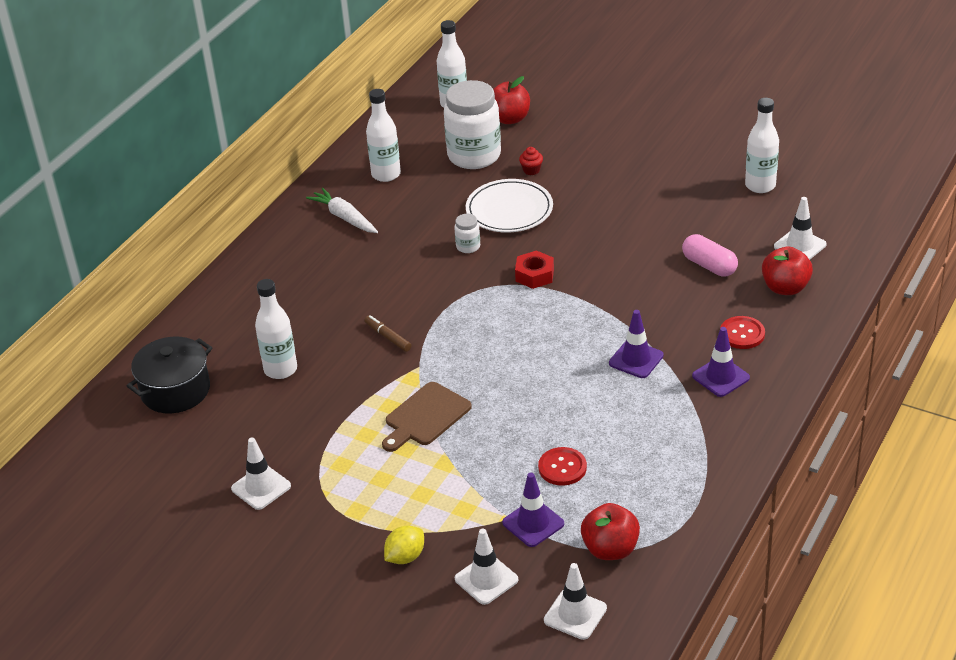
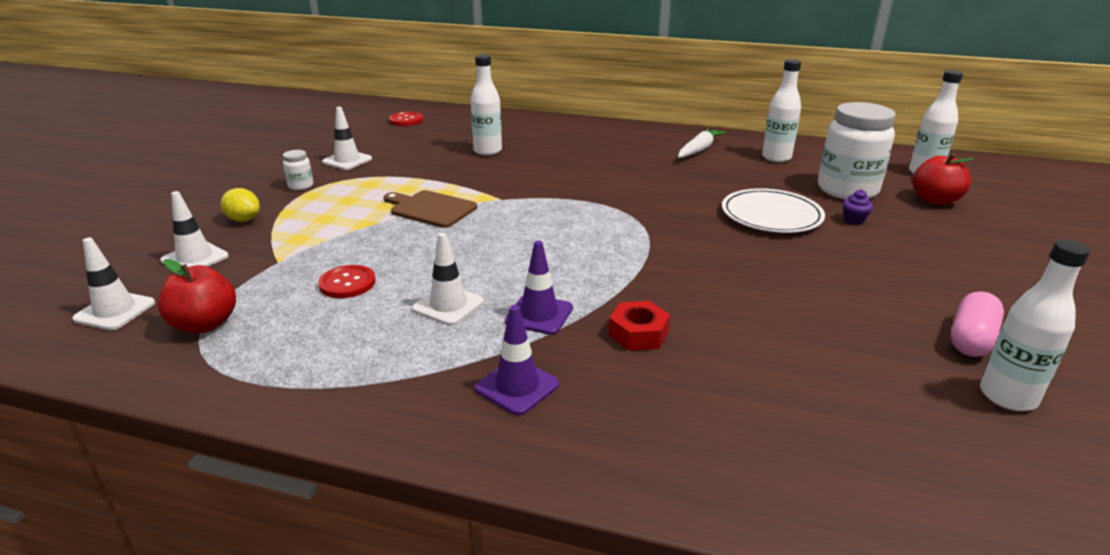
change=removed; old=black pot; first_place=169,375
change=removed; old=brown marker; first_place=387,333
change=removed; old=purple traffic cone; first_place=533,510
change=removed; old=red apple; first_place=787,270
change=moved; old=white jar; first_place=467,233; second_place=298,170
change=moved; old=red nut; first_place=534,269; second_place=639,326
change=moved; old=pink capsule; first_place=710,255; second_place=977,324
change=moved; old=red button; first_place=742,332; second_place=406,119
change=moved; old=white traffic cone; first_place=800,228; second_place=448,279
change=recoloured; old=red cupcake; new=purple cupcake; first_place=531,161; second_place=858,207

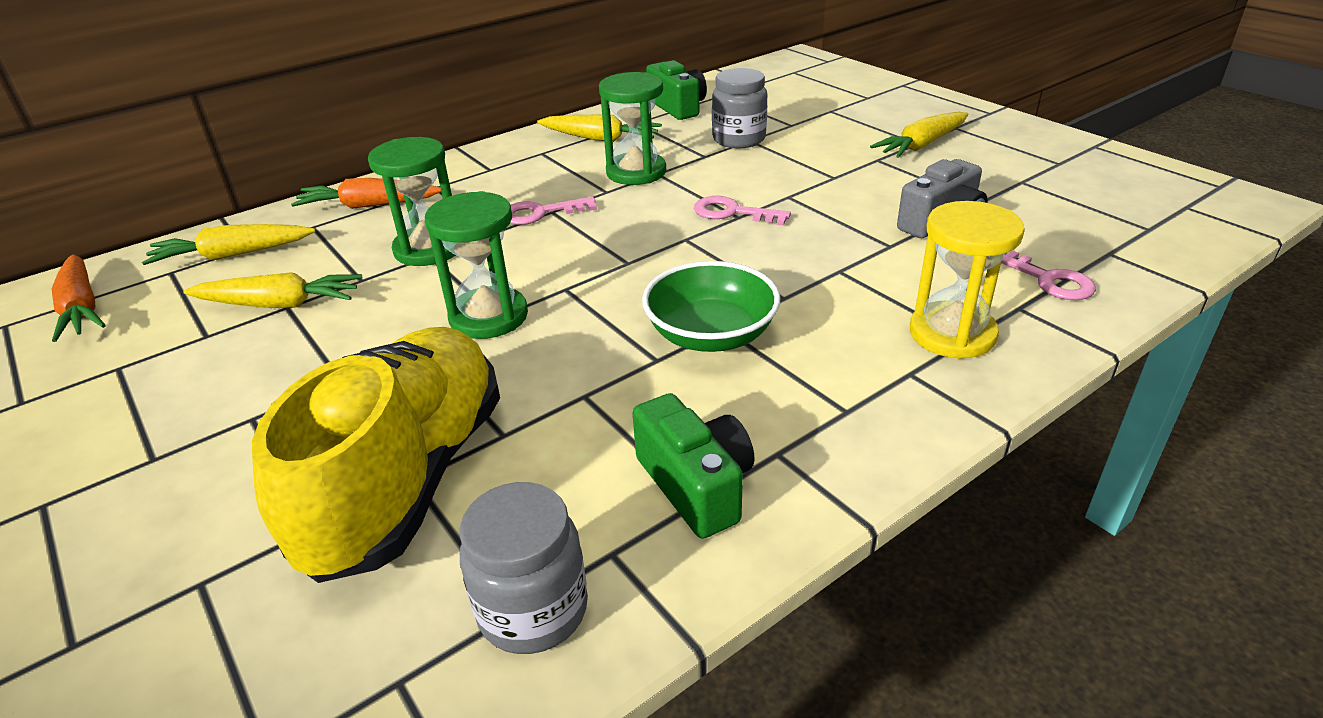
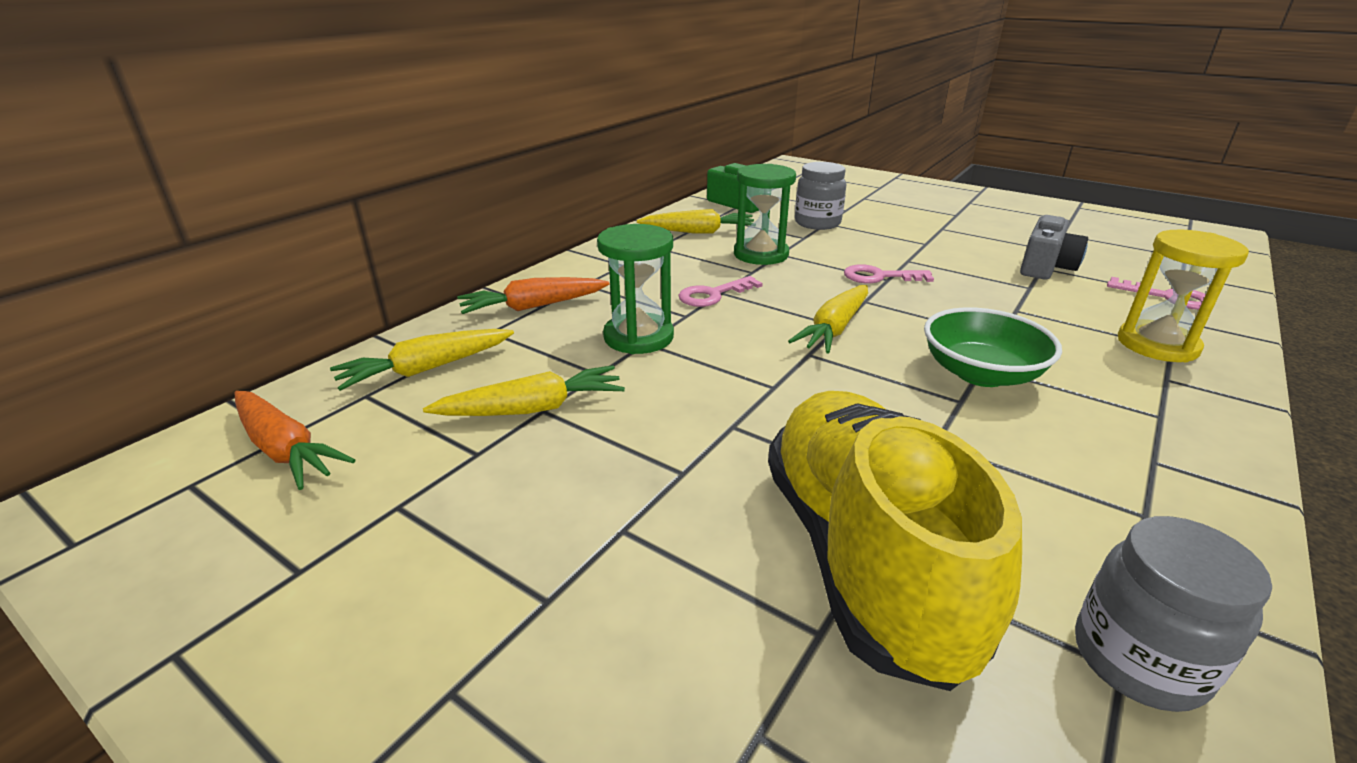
change=removed; old=green hourglass; first_place=476,265
change=removed; old=green camera; first_place=694,466
change=moved; old=yellow carrot; first_place=919,135; second_place=828,319

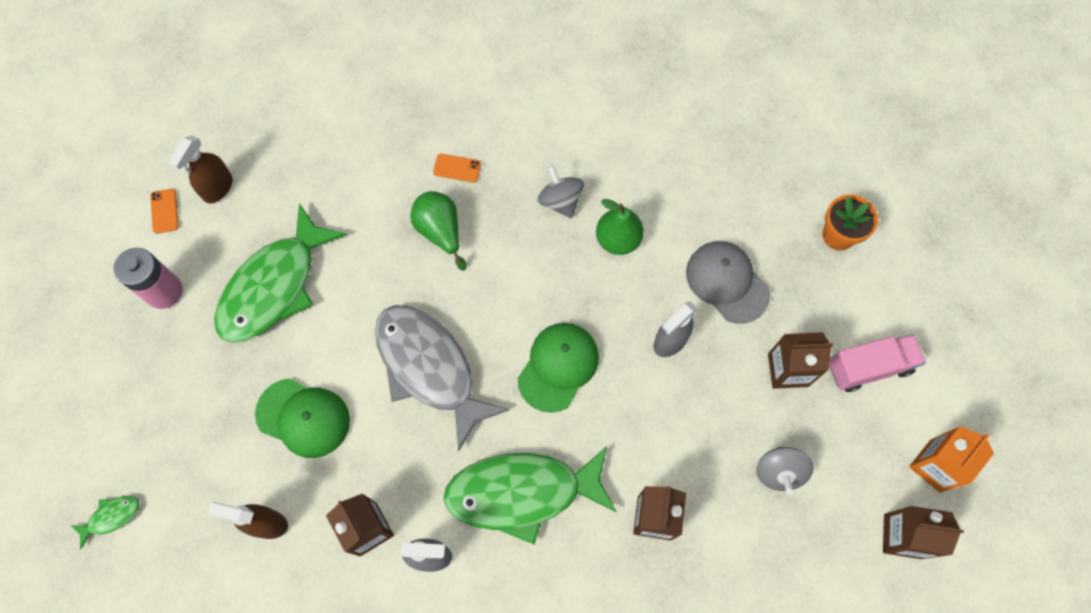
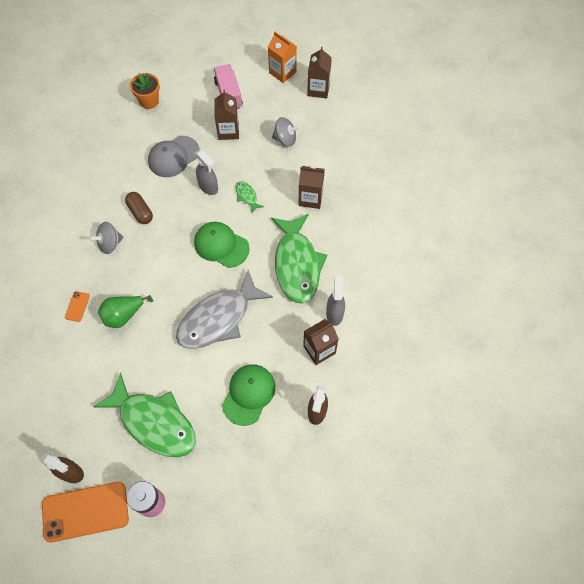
change=moved; old=green fish; first_place=104,522; second_place=250,197
change=replaced; old=green pear; new=brown capsule; first_place=620,227; second_place=139,208
change=resized; old=orange phone; first_place=164,211; second_place=85,512; factor=2.36

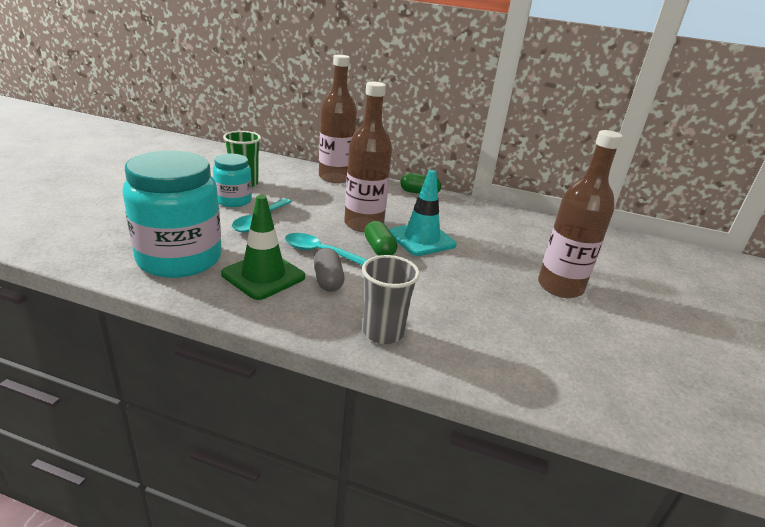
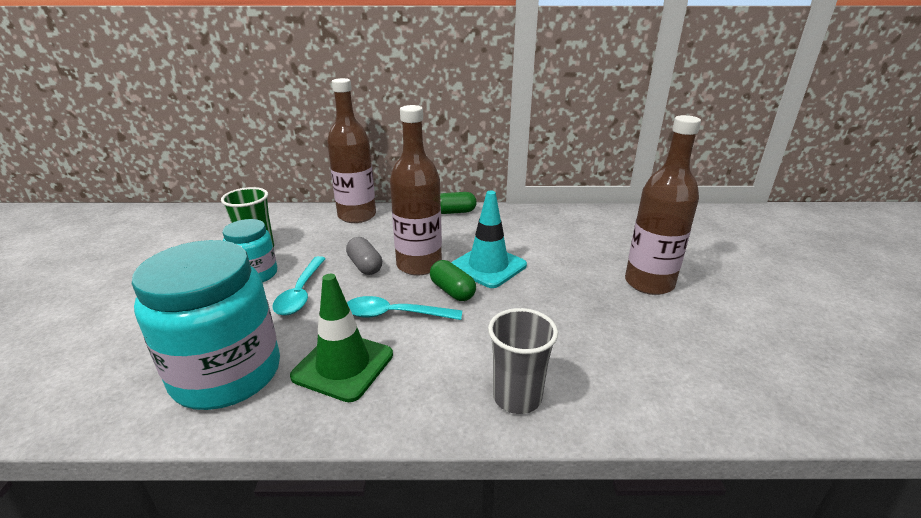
change=moved; old=grey capsule; first_place=329,270; second_place=364,256

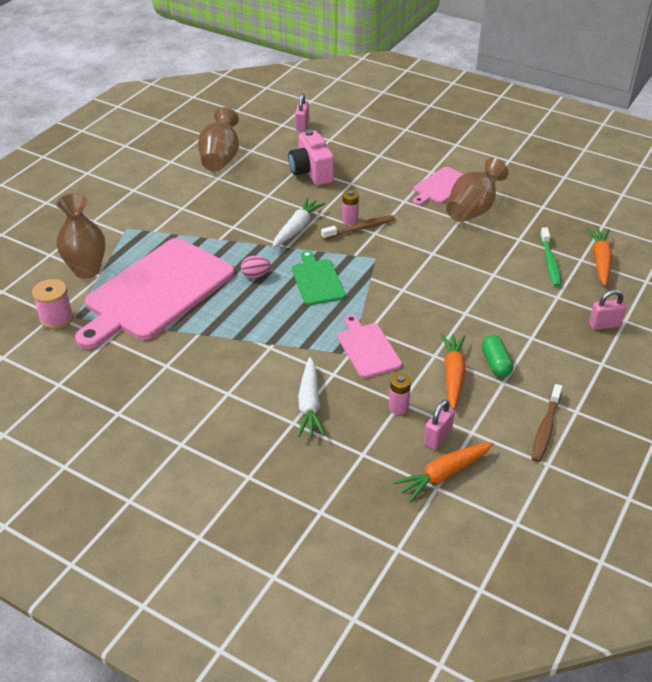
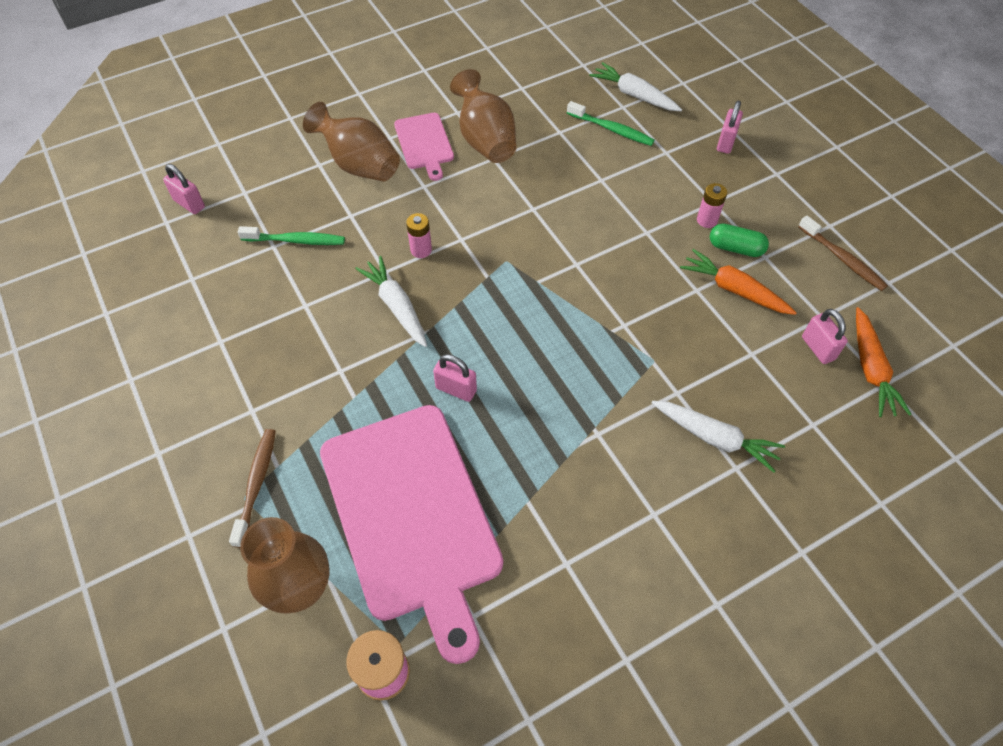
change=removed; old=green cutting board; first_place=319,278
change=removed; old=pink cutting board; first_place=370,346
change=moved; old=brown vase; first_place=218,139; second_place=351,142
change=moved; old=brown toothbrush; first_place=358,227; second_place=252,488
change=moved; old=pink battery; first_place=400,394; second_place=712,205
change=replaced; old=pink egg; new=pink padlock; first_place=256,267; second_place=455,378
change=replaced; old=pink camera; new=green toothbrush; first_place=311,157; second_place=291,235
change=recoloured; old=orange carrot; new=white carrot; first_place=599,256; second_place=635,86

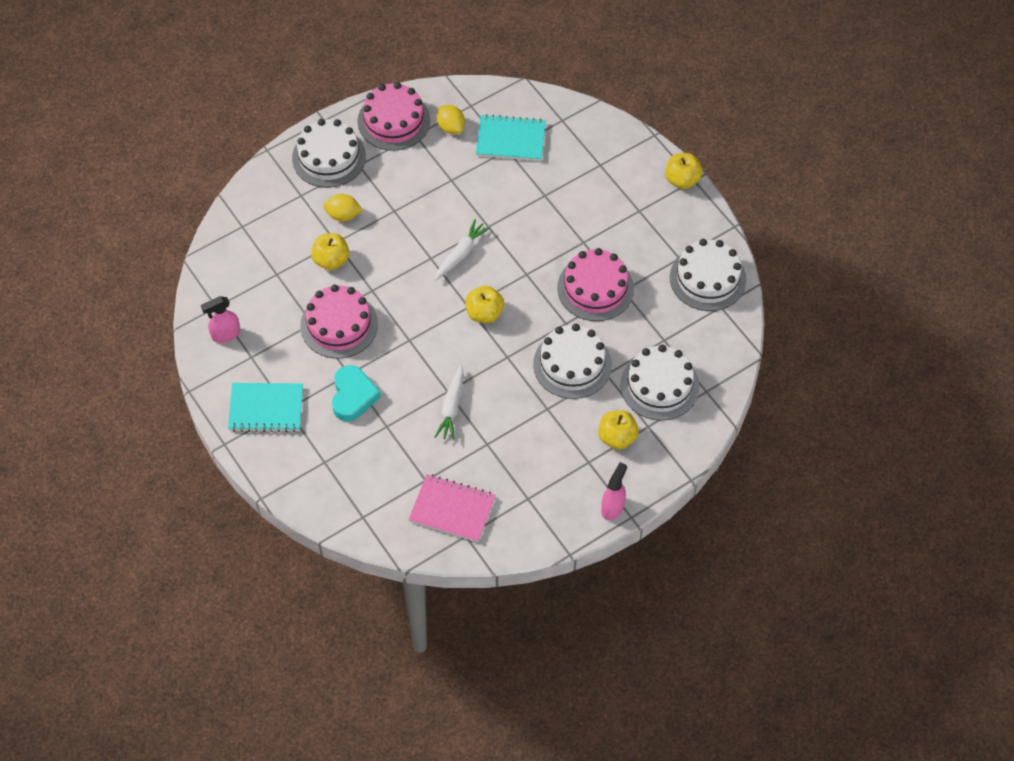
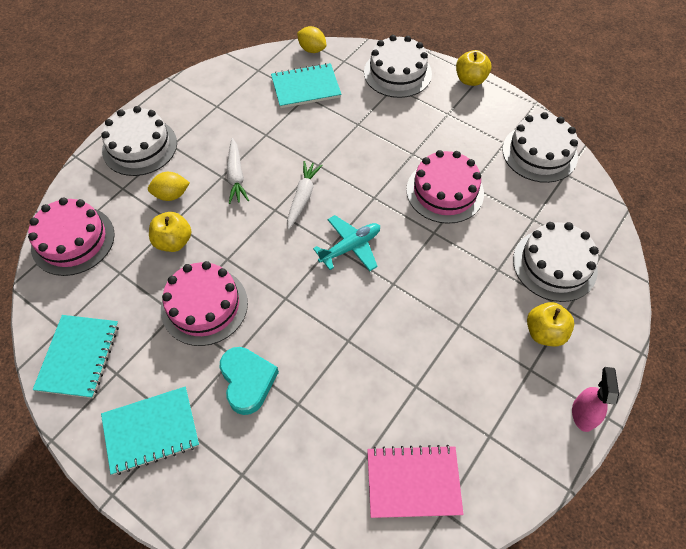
change=moved; old=pink cake; first_place=393,116; second_place=71,237
change=moved; old=white carrot; first_place=449,403; second_place=237,171
change=moved; old=yellow lemon; first_place=451,119; second_place=311,39
change=moved; old=white cake; first_place=572,361; second_place=398,66
change=replaced; old=pink spray bottle; new=turquoise notebook; first_place=220,319; second_place=76,356
change=replaced; old=yellow apple; new=turquoise plane; first_place=484,304; second_place=346,243

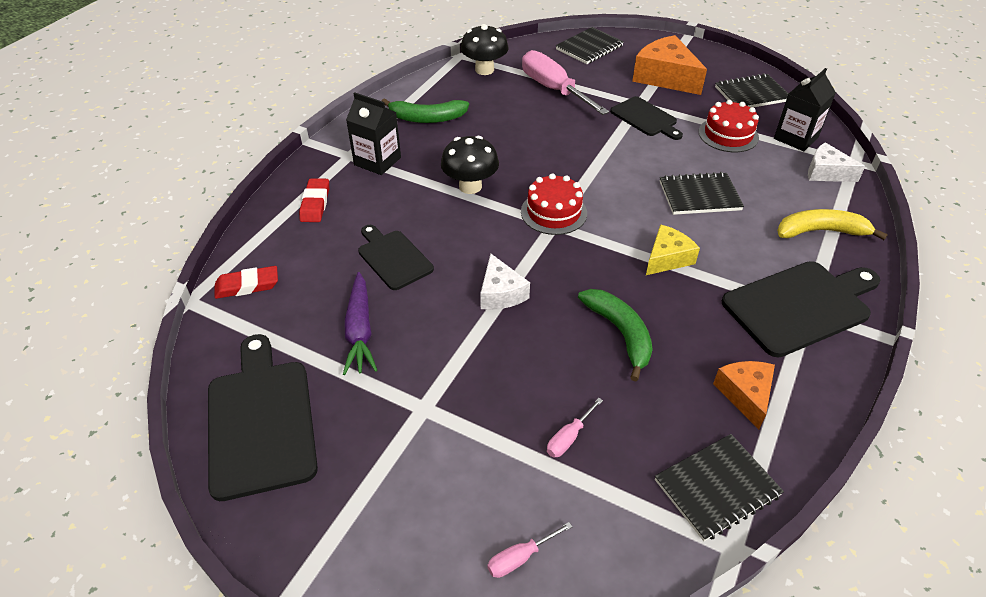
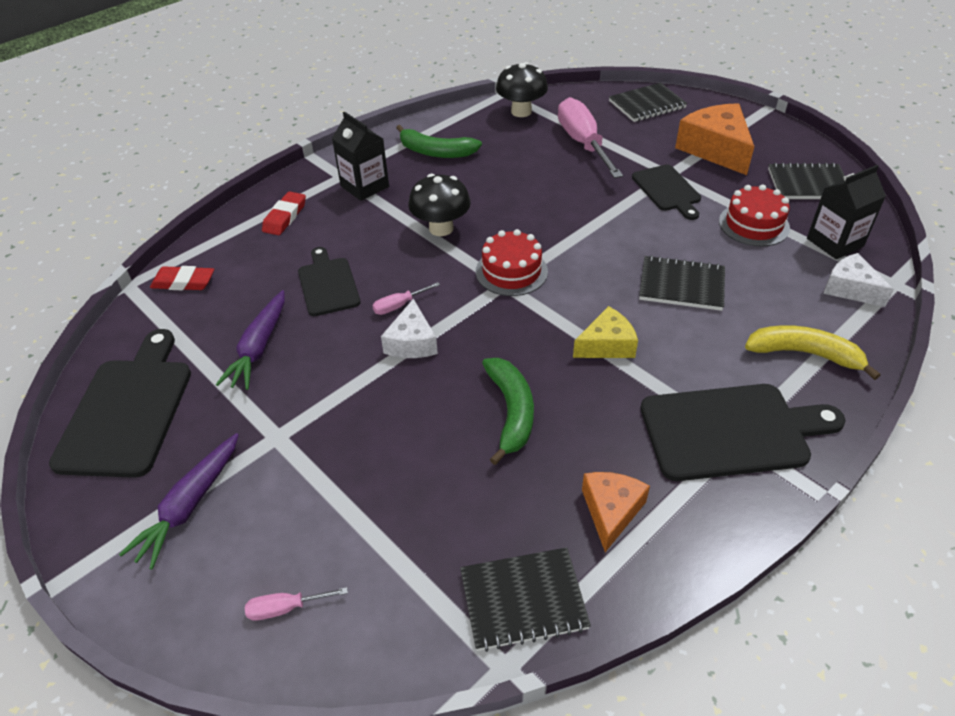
change=added; new=purple carrot; second_place=179,501
change=moved; old=pink screwdriver; first_place=575,428; second_place=406,298

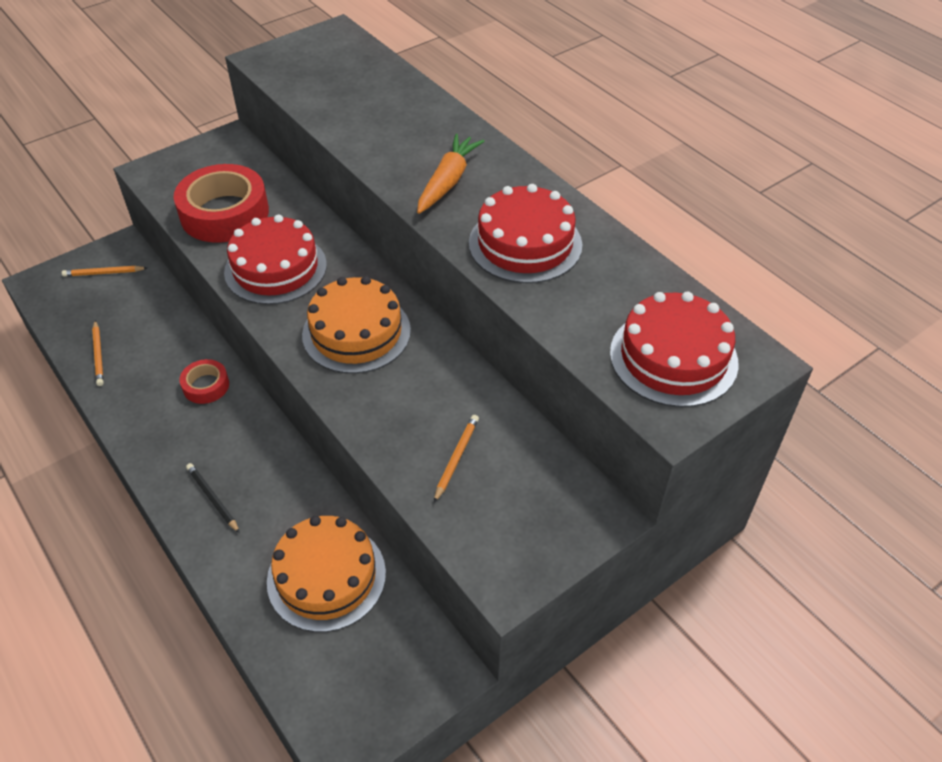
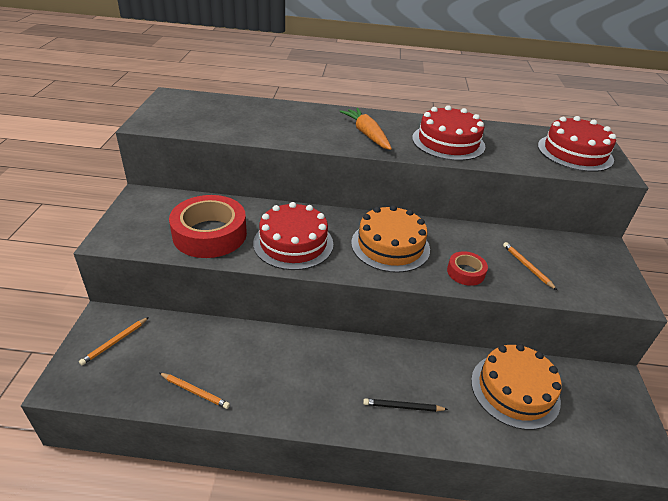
change=moved; old=red tape; first_place=204,381; second_place=467,268

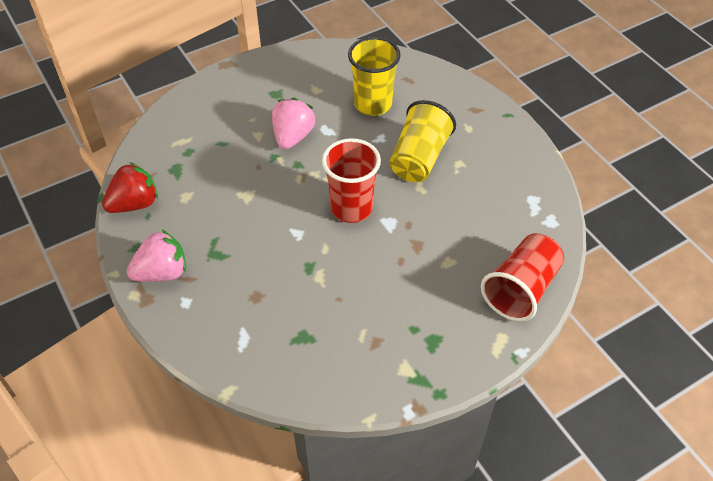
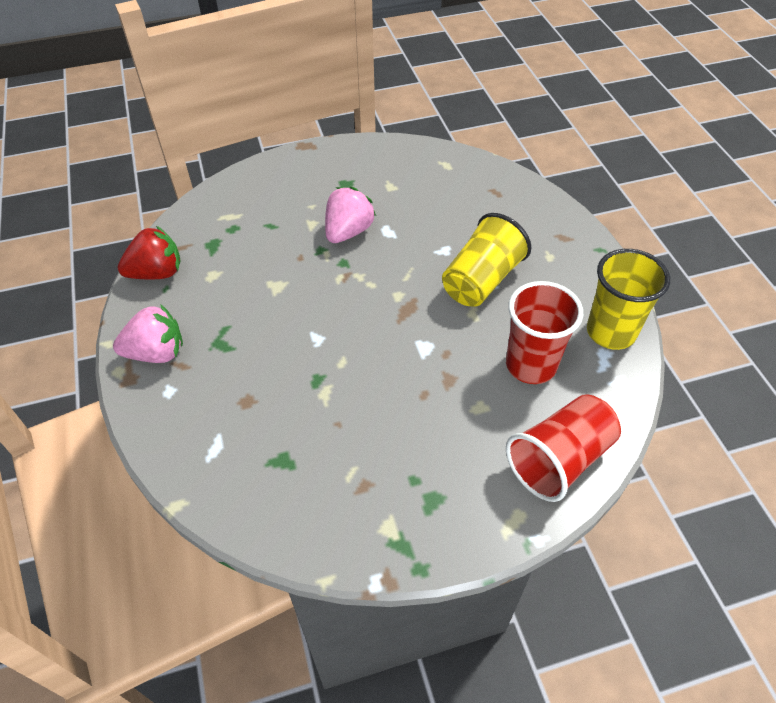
change=moved; old=red cup; first_place=351,180; second_place=544,332
change=moved; old=yellow cup; first_place=374,76; second_place=628,299

